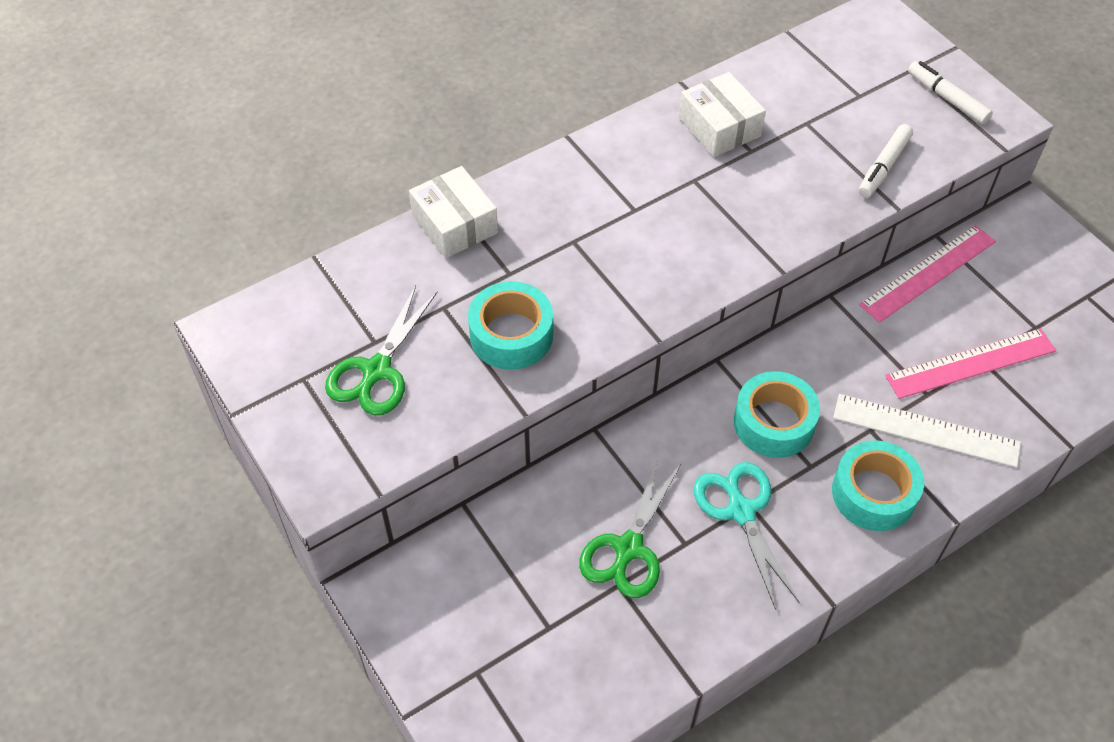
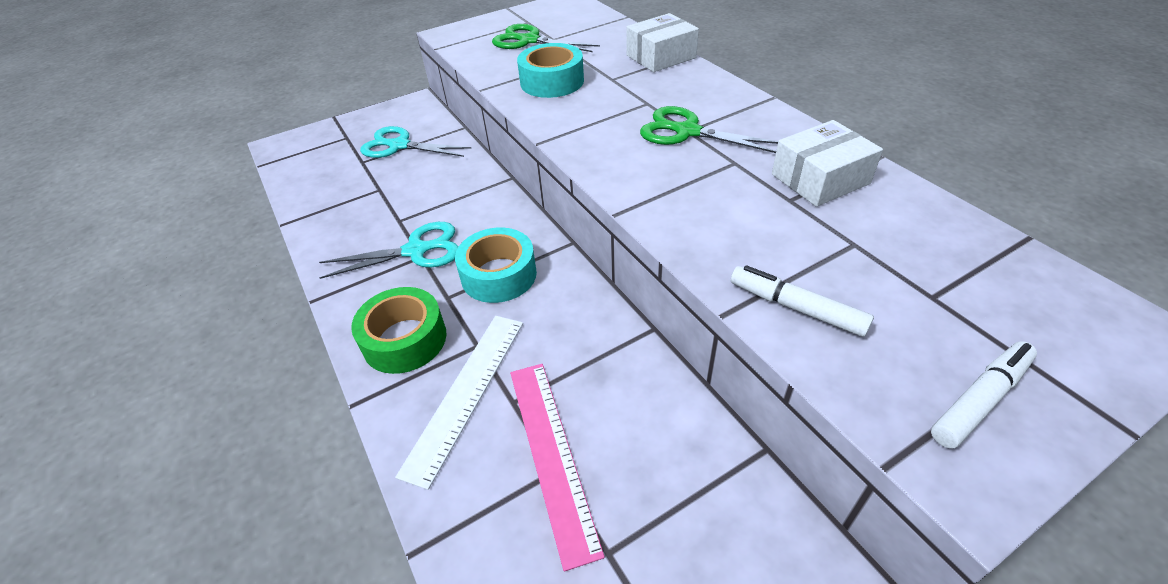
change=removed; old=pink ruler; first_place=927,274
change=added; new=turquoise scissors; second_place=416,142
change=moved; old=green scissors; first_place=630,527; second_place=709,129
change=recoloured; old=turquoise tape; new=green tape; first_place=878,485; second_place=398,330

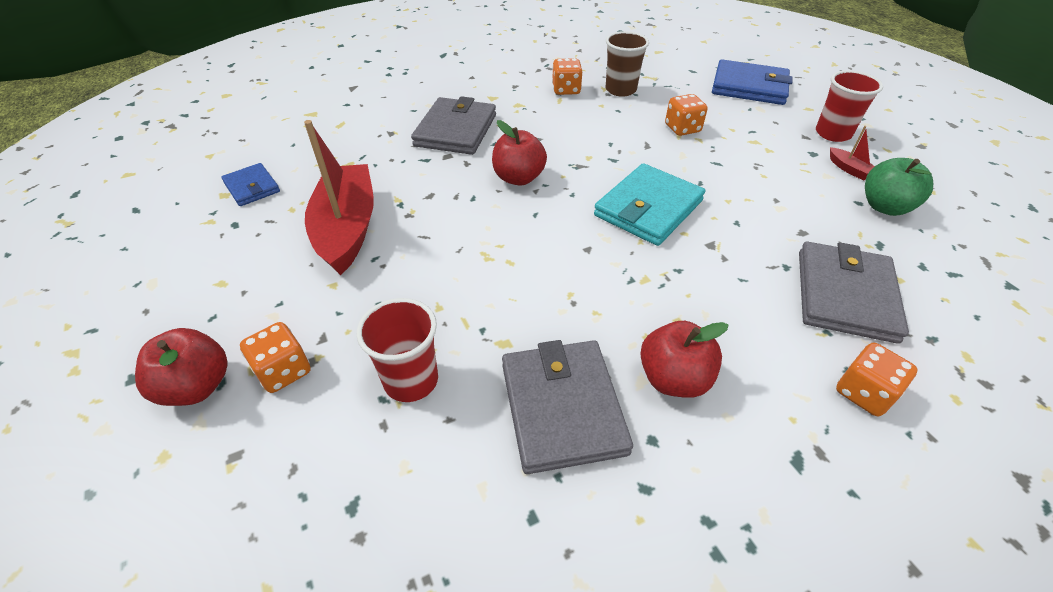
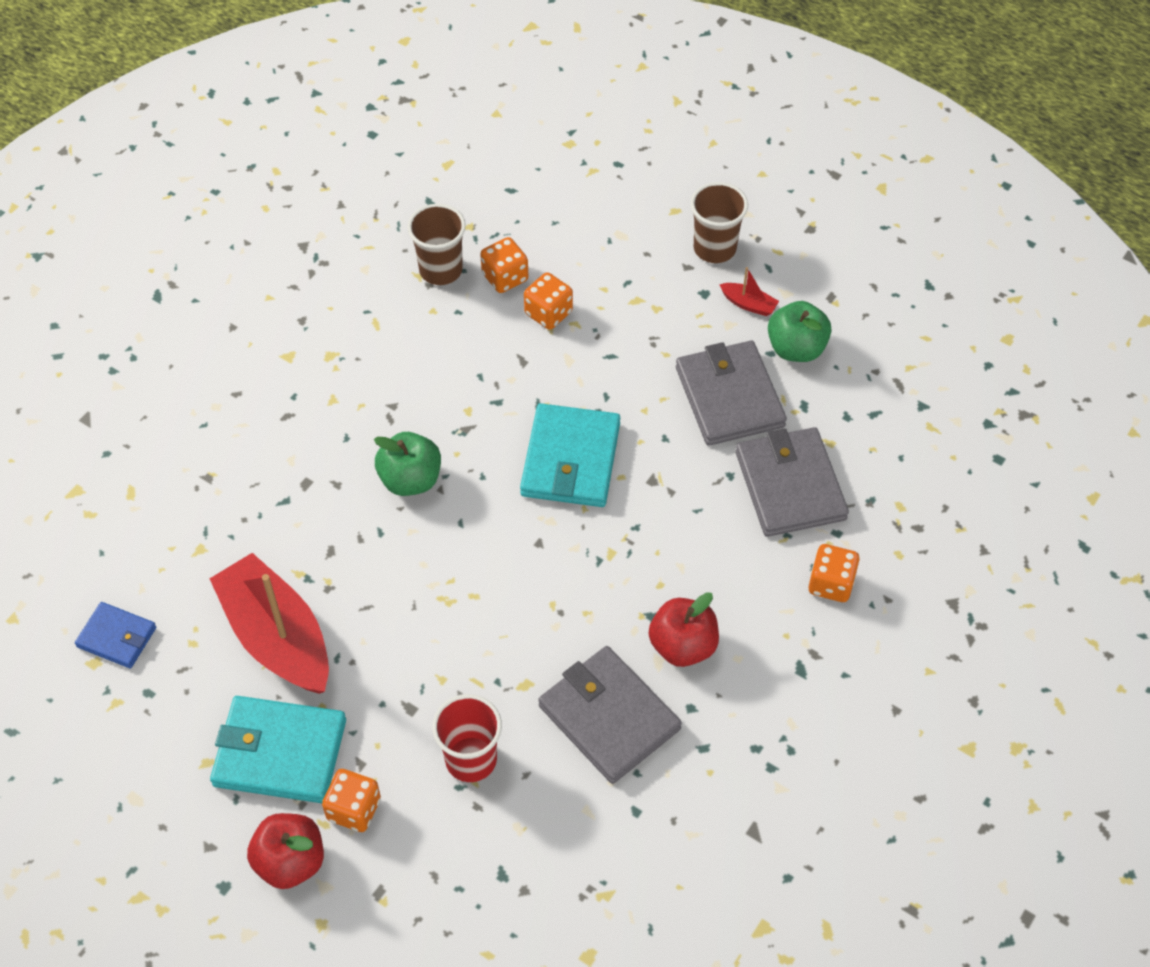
change=removed; old=blue wallet; first_place=752,82
change=added; new=turquoise wallet; second_place=278,749
change=moved; old=grey wallet; first_place=453,125; second_place=731,393
change=moved; old=orange dice; first_place=567,76; second_place=504,265
change=recoloured; old=red apple; new=green apple; first_place=519,153; second_place=407,464
change=recoloured; old=red cup; new=brown cup; first_place=849,106; second_place=719,222

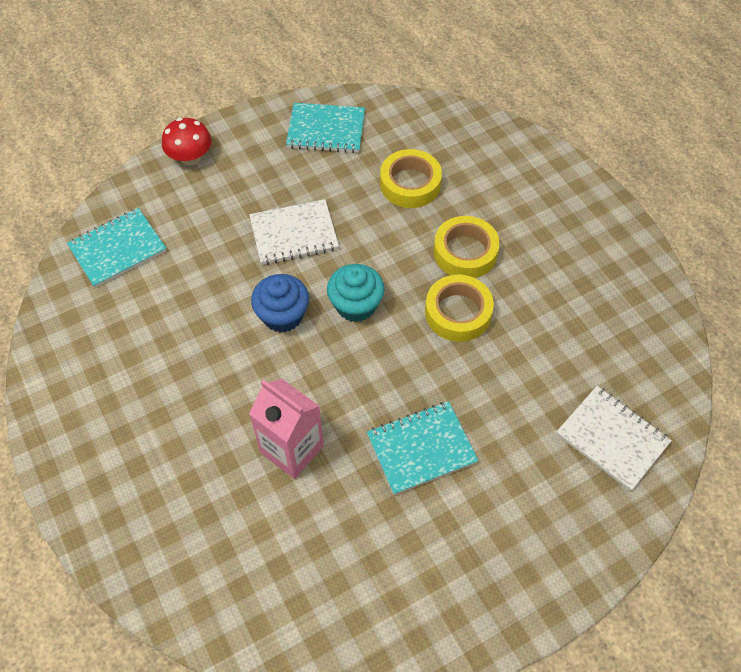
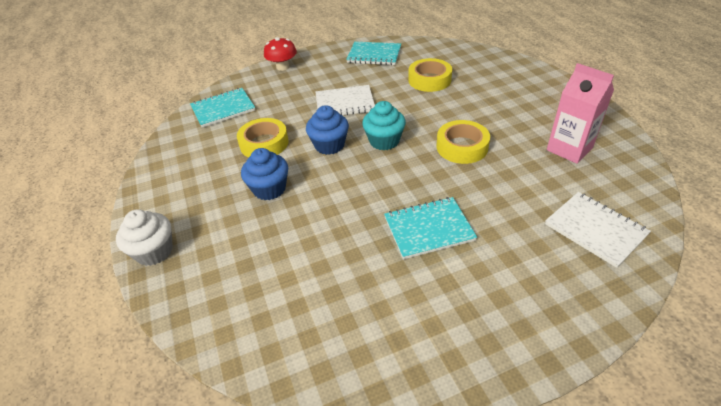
change=added; new=white cupcake; second_place=144,238
change=added; new=blue cupcake; second_place=264,174
change=moved; old=pink carton; first_place=286,429; second_place=580,113
change=moved; old=yellow tape; first_place=467,247; second_place=263,137

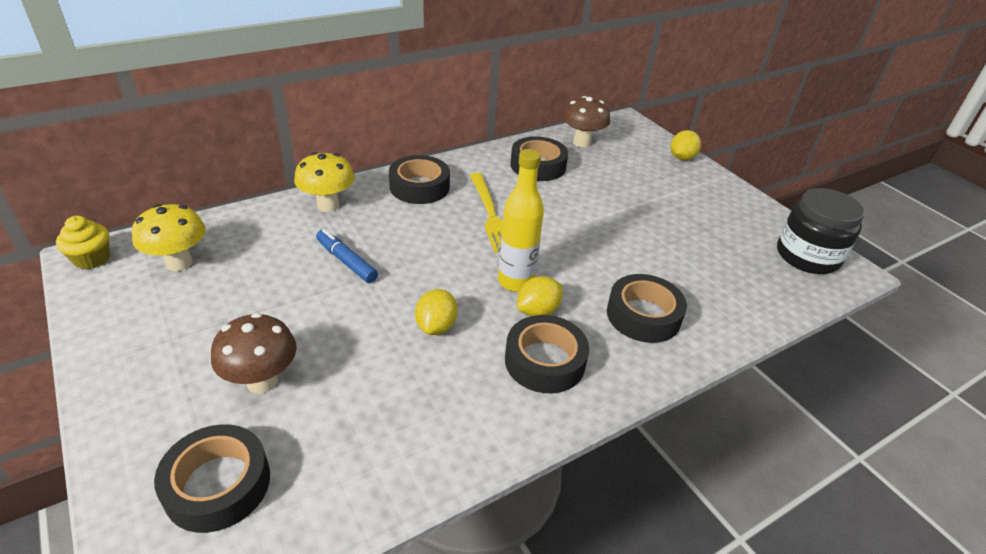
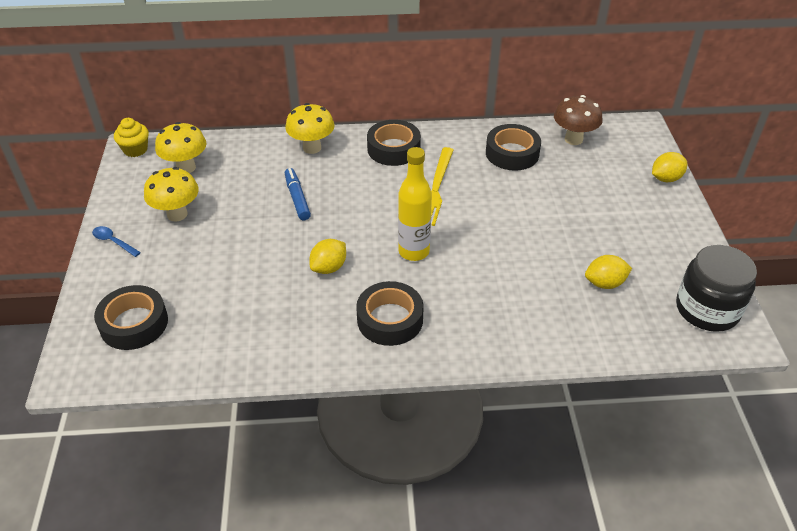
change=removed; old=brown mushroom; first_place=254,353
change=removed; old=black tape; first_place=647,308
change=added; new=blue spoon; second_place=116,241
change=added; new=yellow mushroom; second_place=171,194
change=moved; old=yellow lemon; first_place=540,296; second_place=608,272

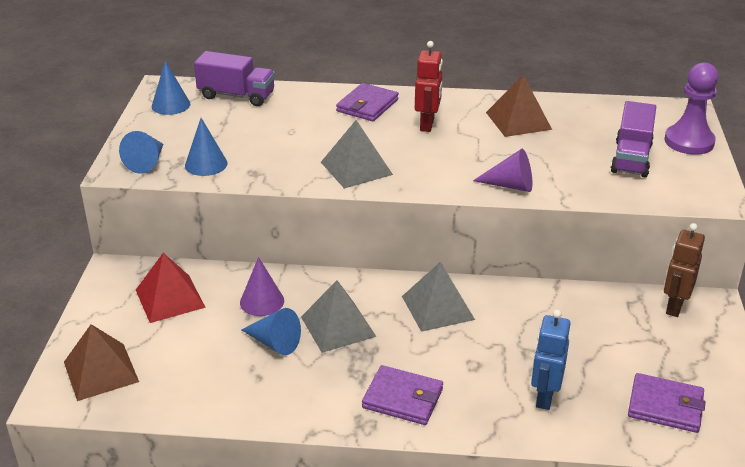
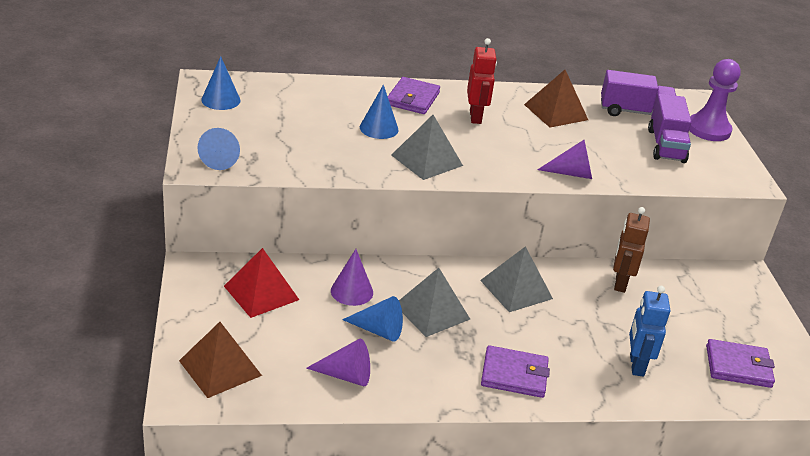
change=added; new=purple cone; second_place=338,362
change=moved; old=blue cone; first_place=206,147; second_place=379,112
change=moved; old=purple truck; first_place=234,78; second_place=638,93
change=moved; old=brown robot; first_place=684,270; second_place=631,250

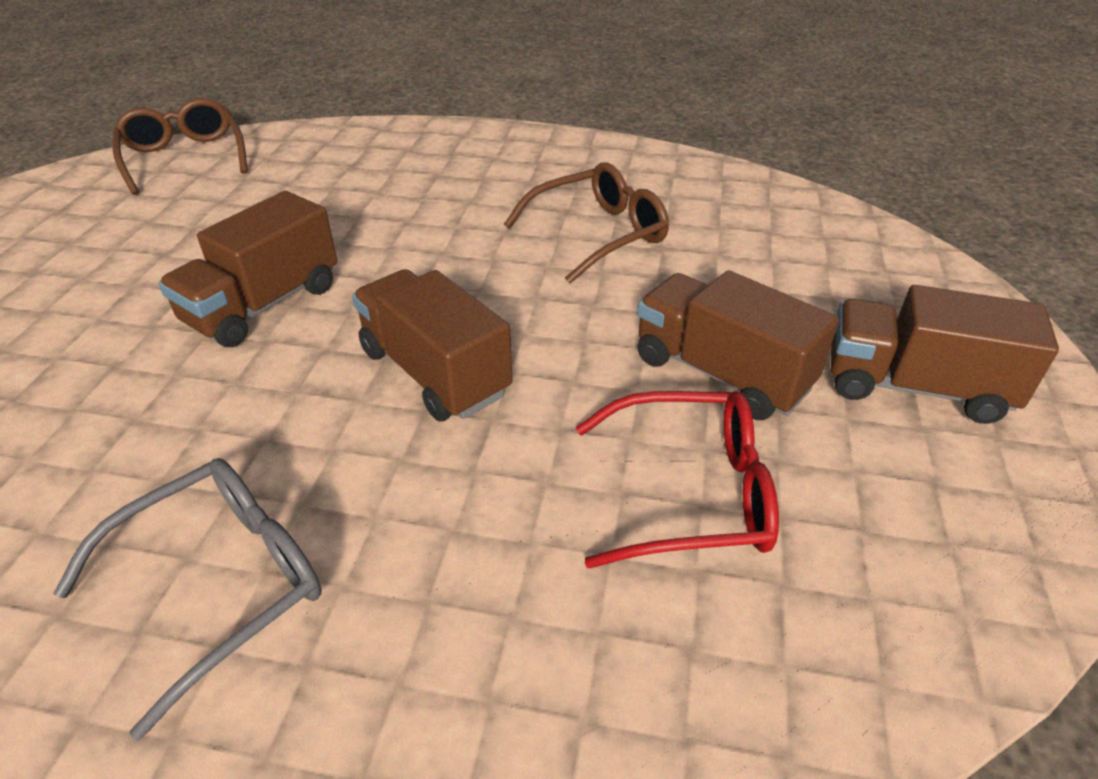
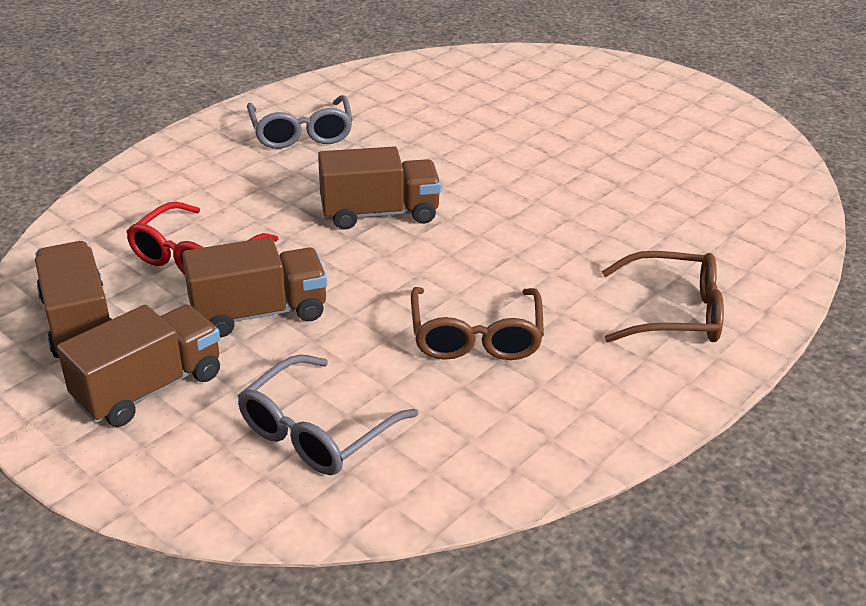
change=added; new=grey glasses; second_place=328,414
change=moved; old=brown glasses; first_place=180,146; second_place=663,296
change=moved; old=brown truck; first_place=247,269; second_place=73,299

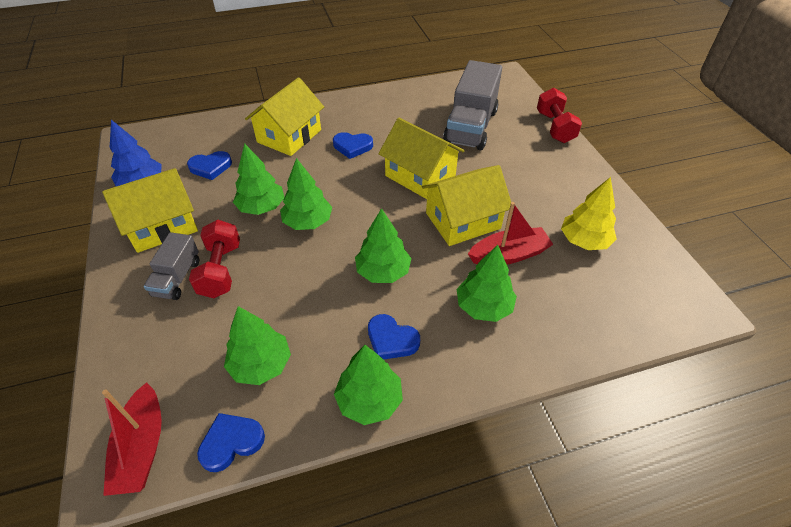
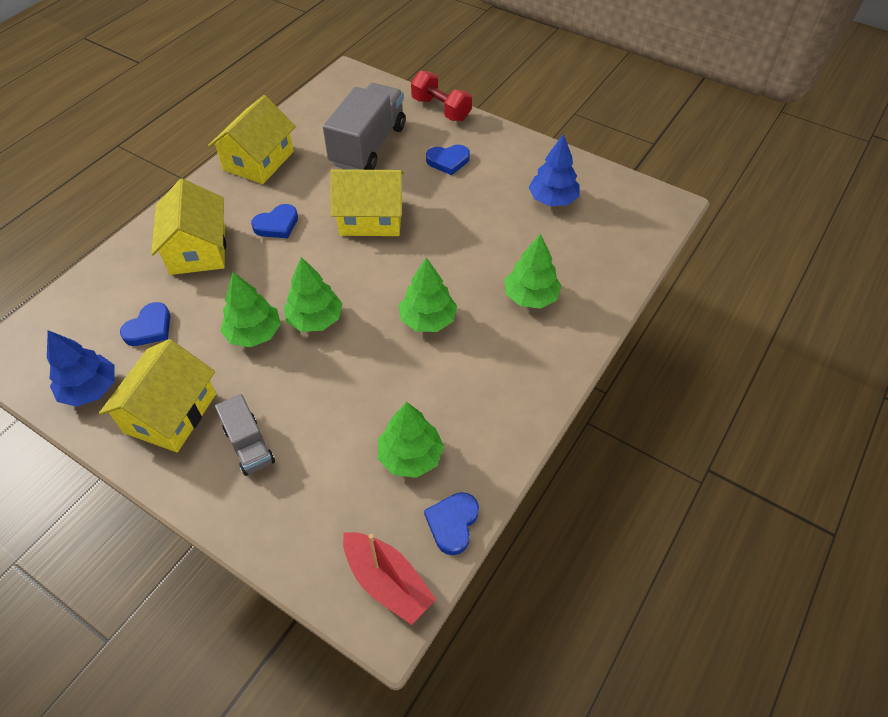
change=removed; old=red dumbbell; first_place=214,259
change=removed; old=green tree; first_place=368,385
change=removed; old=red boat; first_place=510,233
change=moved; old=blue heart; first_place=394,337; second_place=448,160
change=moved; old=yellow house; first_place=466,205; second_place=252,139
change=recoloured; old=yellow tree; new=blue tree; first_place=589,213; second_place=554,170
change=turned; old=grey truck; first_place=472,105; second_place=364,126; degrees=-135

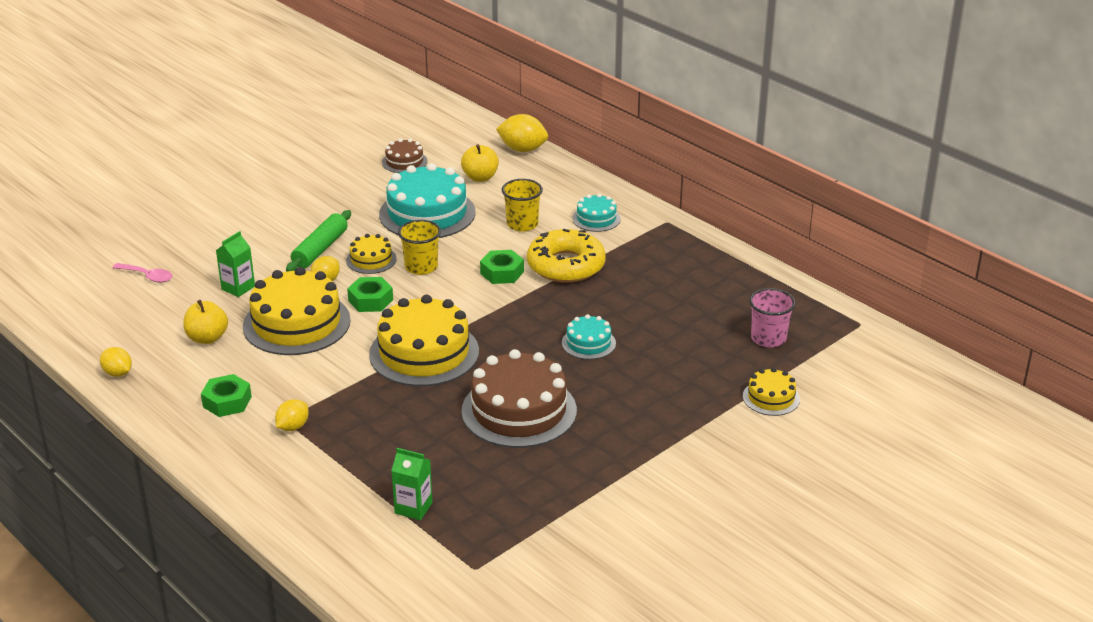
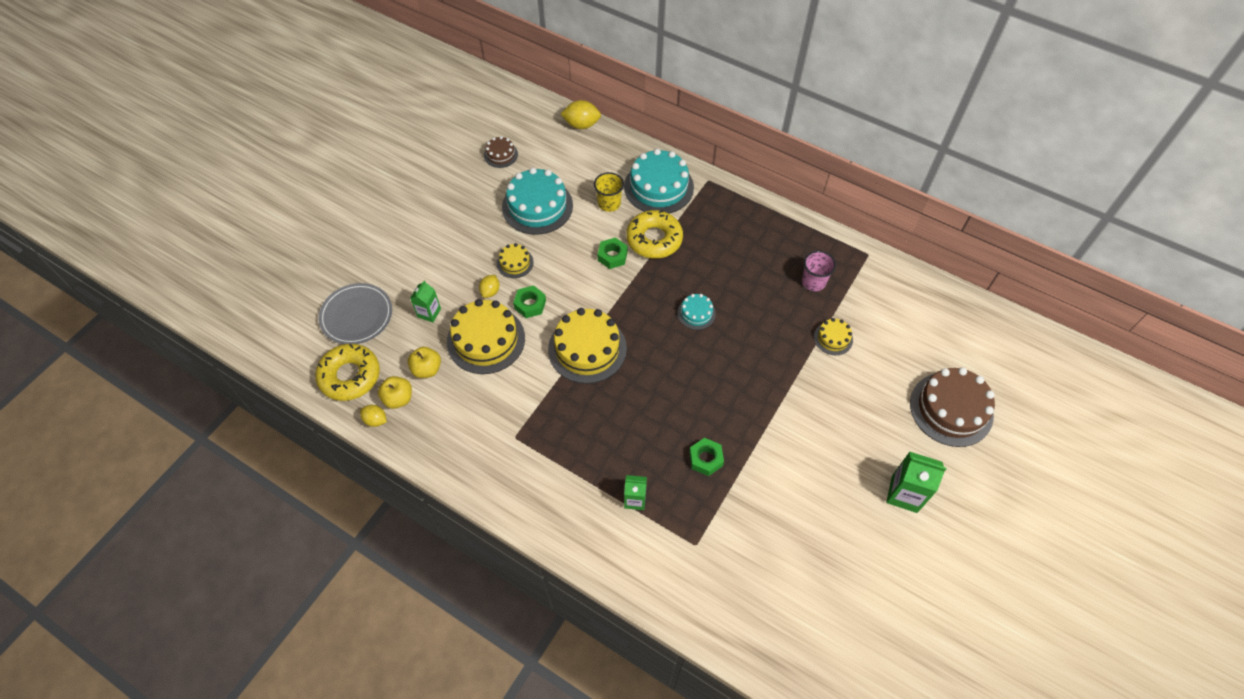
change=removed; old=yellow lemon; first_place=292,415
change=removed; old=green rolling pin; first_place=318,241
change=removed; old=yellow cup; first_place=419,247
change=added; new=yellow donut; second_place=347,372
change=added; new=green carton; second_place=916,482
change=moved; old=green nut; first_place=226,395; second_place=706,457
change=moved; old=yellow apple; first_place=480,163; second_place=395,392
change=moved; old=brown cake; first_place=519,398; second_place=952,407
change=replaced; old=pink spoon; new=grey plate; first_place=142,273; second_place=355,313
change=resized; old=turquoise cake; first_place=596,213; second_place=659,181; factor=2.0

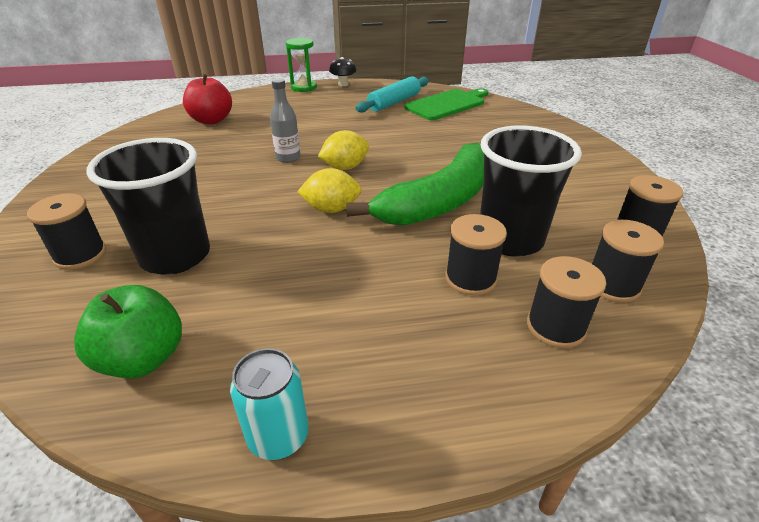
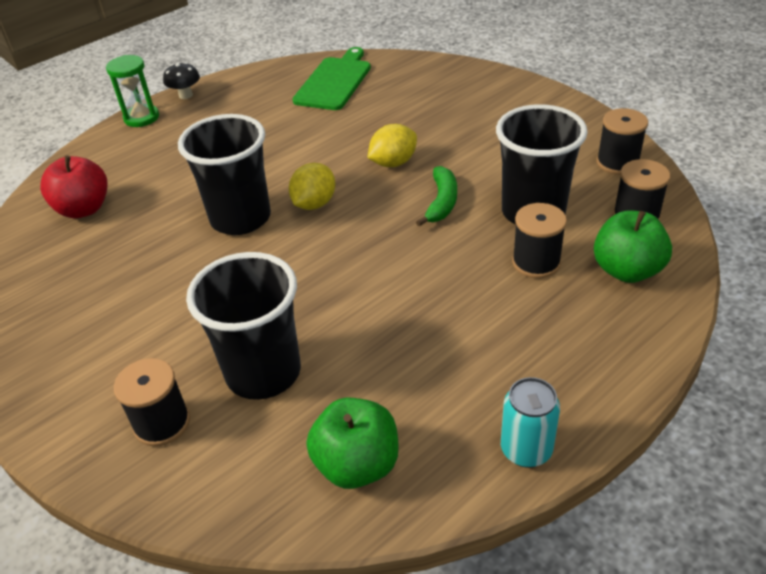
change=removed; old=turquoise rolling pin; first_place=392,94
change=moved; old=yellow lemon; first_place=329,190; second_place=392,145
change=replaced; old=grey bottle; new=black cup; first_place=285,120; second_place=224,174
change=replaced; old=black spool; new=green apple; first_place=566,302; second_place=633,247
change=resized; old=green banana; first_place=415,184; second_place=436,196; factor=0.48

